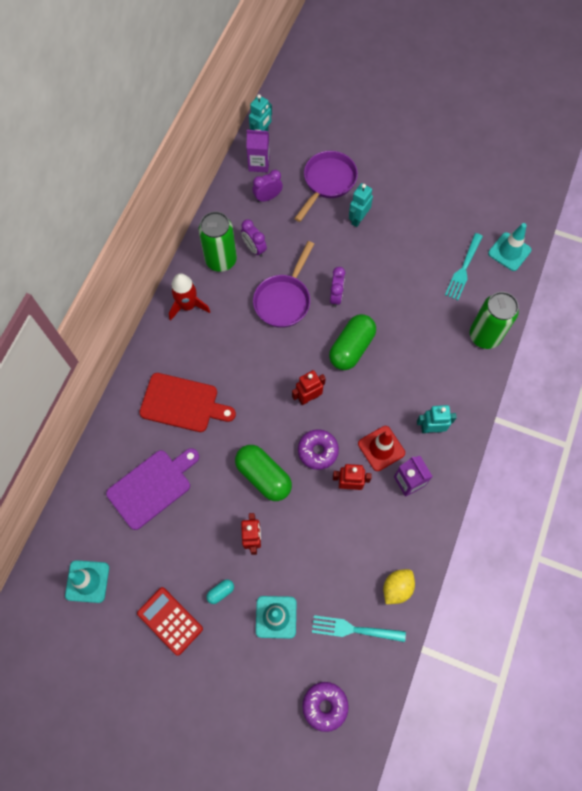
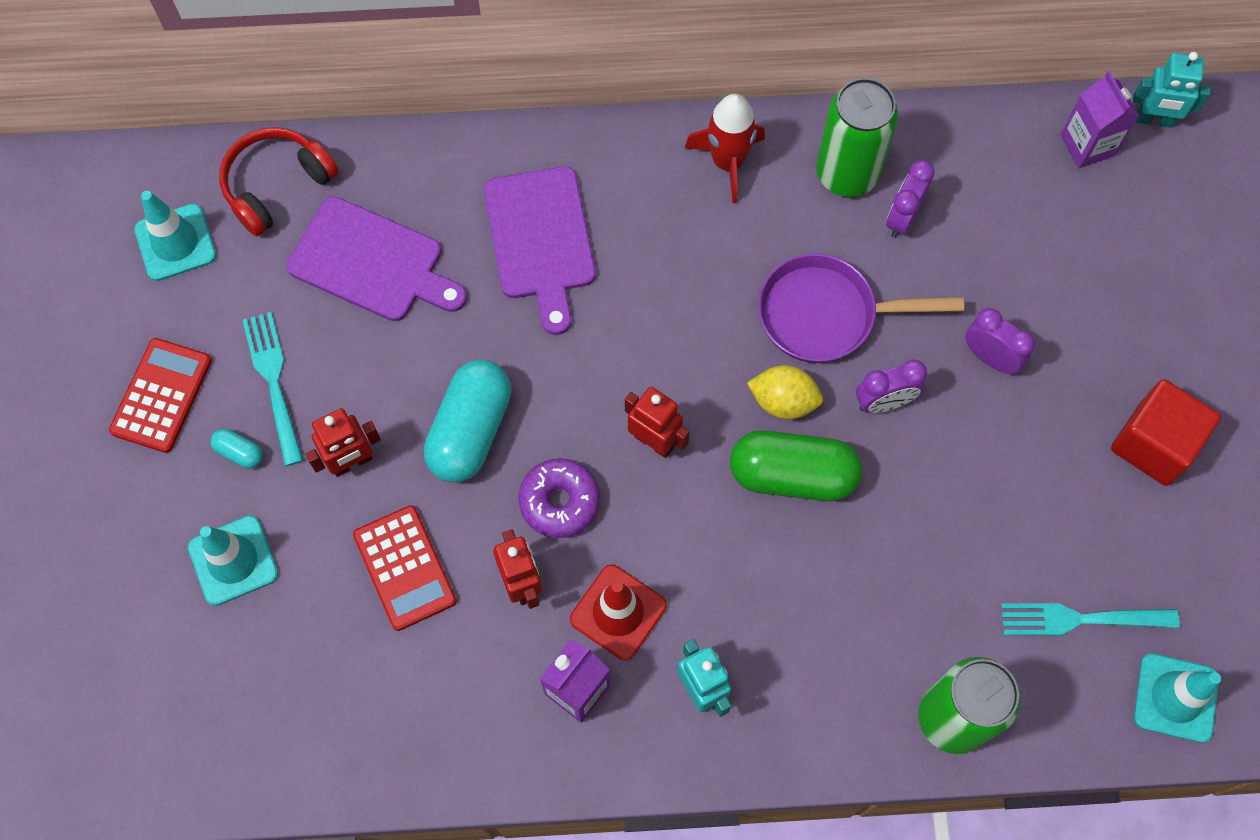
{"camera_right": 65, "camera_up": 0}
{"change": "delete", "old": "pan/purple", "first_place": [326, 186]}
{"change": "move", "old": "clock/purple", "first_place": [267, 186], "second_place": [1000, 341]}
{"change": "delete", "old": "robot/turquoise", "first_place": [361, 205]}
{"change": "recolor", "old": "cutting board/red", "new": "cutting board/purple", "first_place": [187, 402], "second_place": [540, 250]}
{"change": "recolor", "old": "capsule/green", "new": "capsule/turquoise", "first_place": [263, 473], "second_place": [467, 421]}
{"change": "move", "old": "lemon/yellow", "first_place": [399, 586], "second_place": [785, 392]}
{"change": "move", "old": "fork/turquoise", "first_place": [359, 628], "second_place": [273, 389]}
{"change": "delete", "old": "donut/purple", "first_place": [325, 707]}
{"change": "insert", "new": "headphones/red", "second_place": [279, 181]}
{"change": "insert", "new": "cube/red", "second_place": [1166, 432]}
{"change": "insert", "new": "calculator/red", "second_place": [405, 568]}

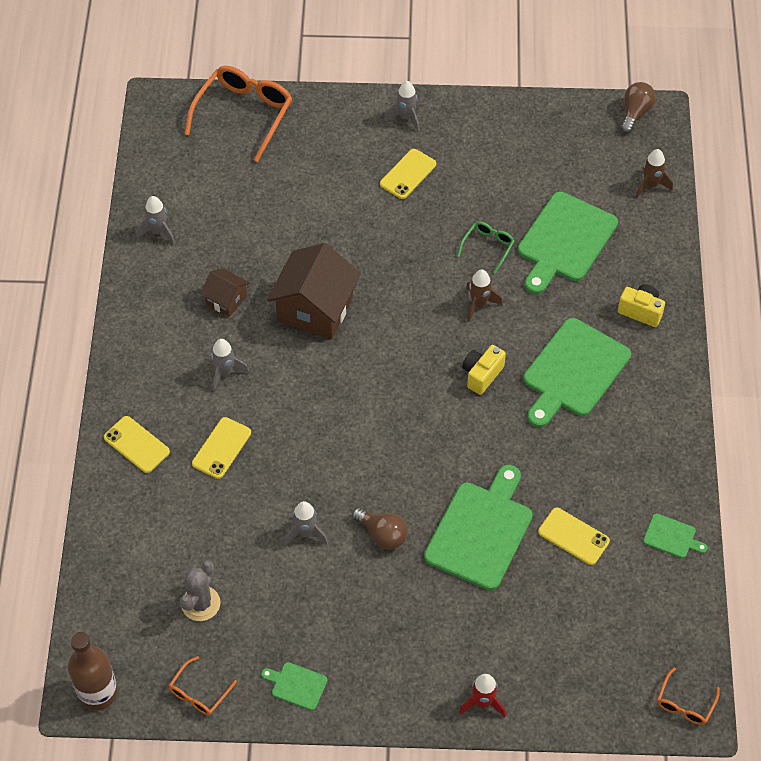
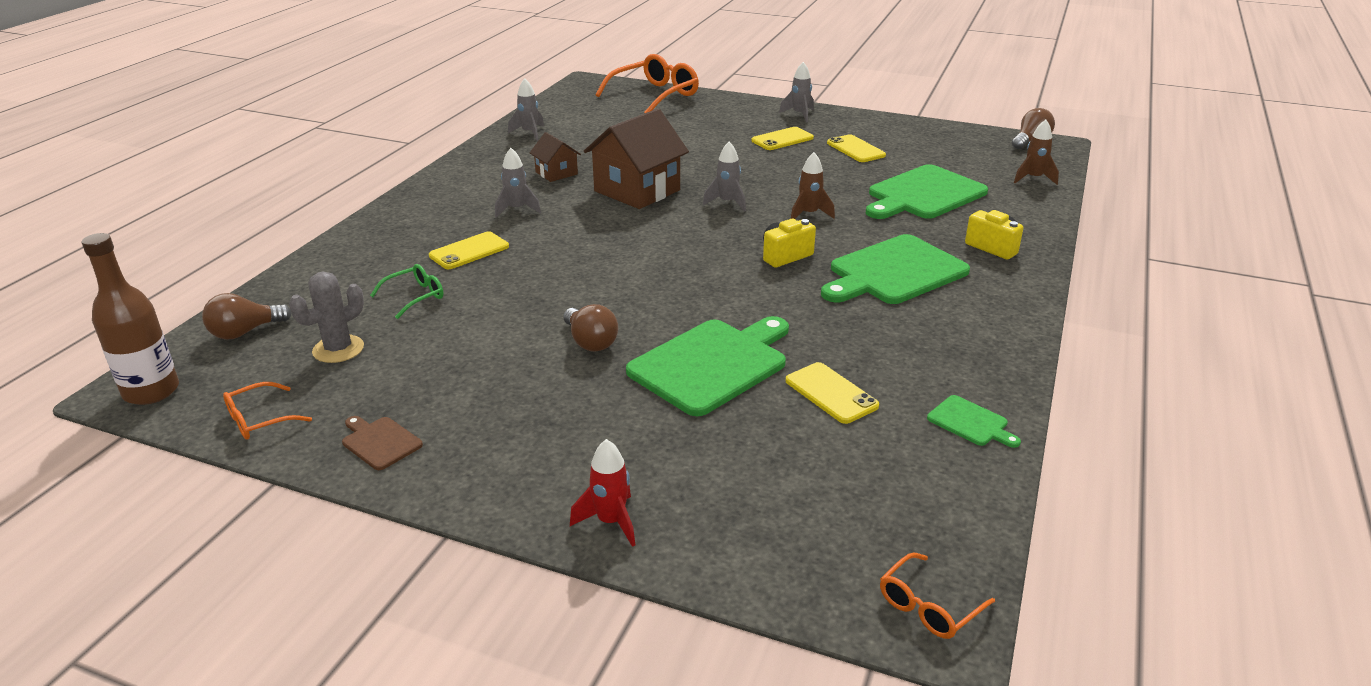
{"camera_right": 20, "camera_up": -25}
{"change": "move", "old": "glasses/green", "first_place": [485, 247], "second_place": [407, 291]}
{"change": "move", "old": "phone/yellow", "first_place": [137, 444], "second_place": [856, 148]}
{"change": "move", "old": "rocket/grey", "first_place": [306, 523], "second_place": [724, 177]}
{"change": "recolor", "old": "cutting board/green", "new": "cutting board/brown", "first_place": [294, 686], "second_place": [382, 443]}
{"change": "insert", "new": "light bulb/brown", "second_place": [246, 316]}

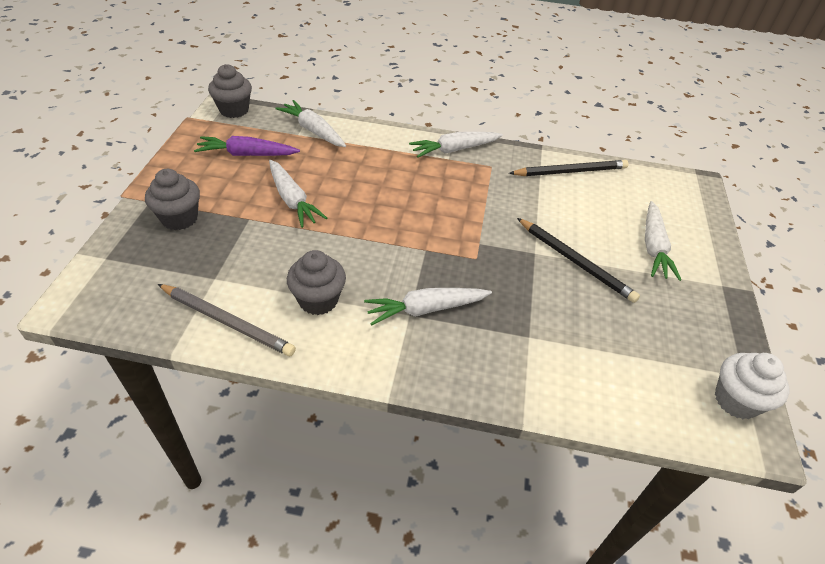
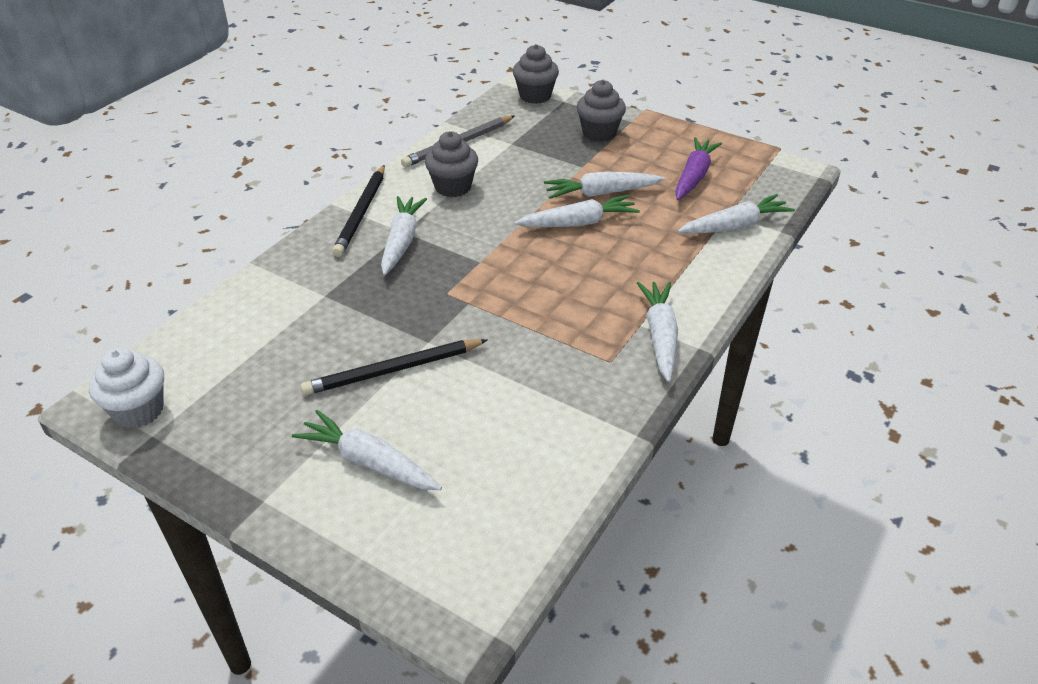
{"camera_right": 115, "camera_up": -5}
{"change": "move", "old": "cupcake/grey", "first_place": [230, 91], "second_place": [536, 74]}
{"change": "move", "old": "pencil/black", "first_place": [569, 168], "second_place": [358, 211]}
{"change": "insert", "new": "carrot/white", "second_place": [577, 211]}

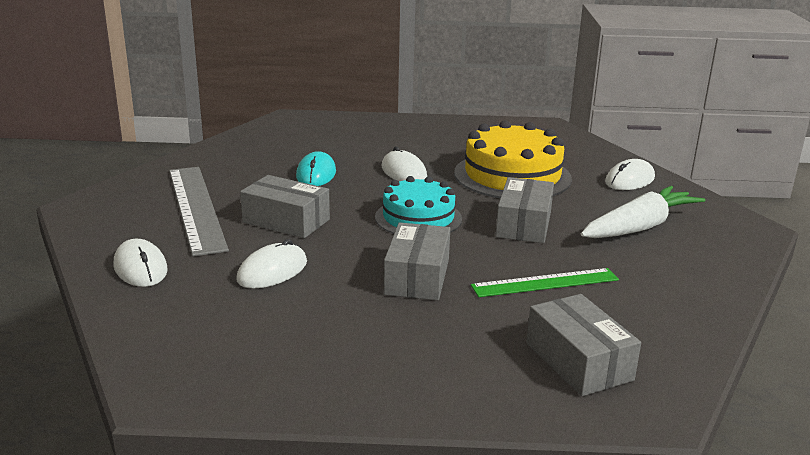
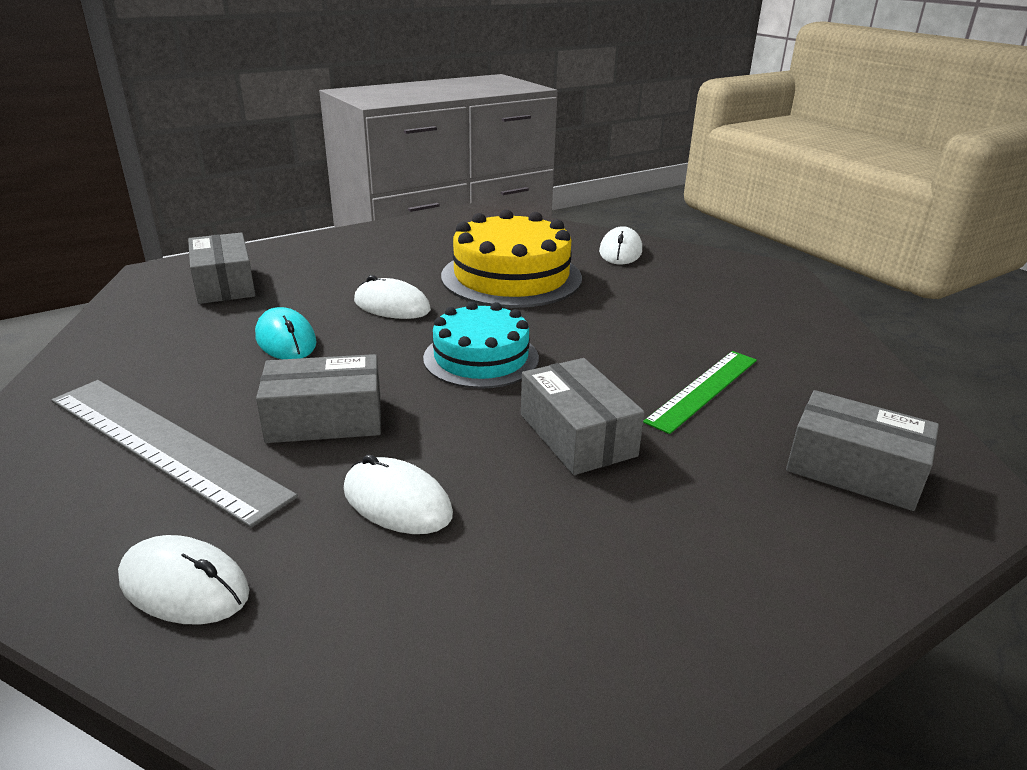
{"camera_right": -35, "camera_up": 5}
{"change": "move", "old": "box/grey", "first_place": [525, 210], "second_place": [221, 268]}
{"change": "delete", "old": "carrot/white", "first_place": [643, 212]}
{"change": "rotate", "old": "mouse/white", "first_place": [271, 263], "second_place": [398, 494], "degrees": -60}

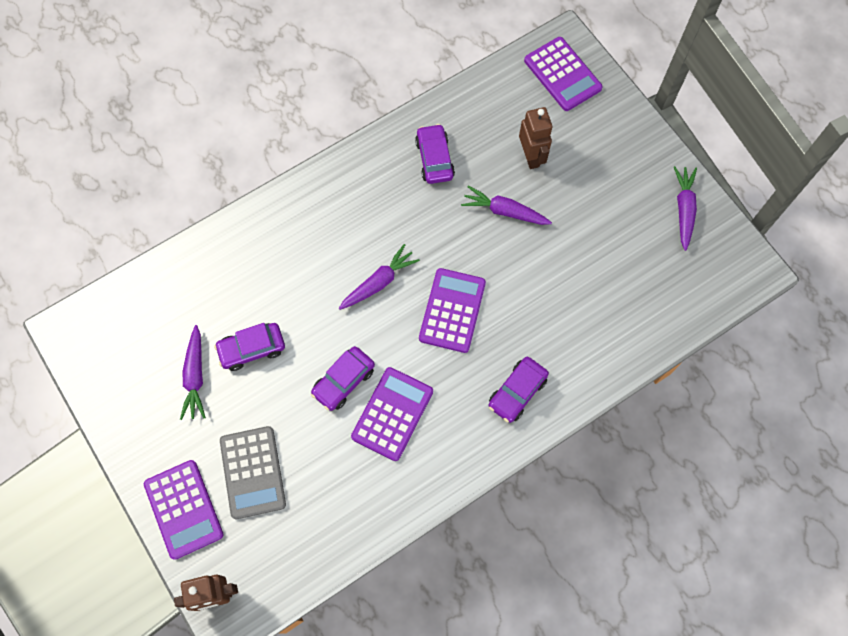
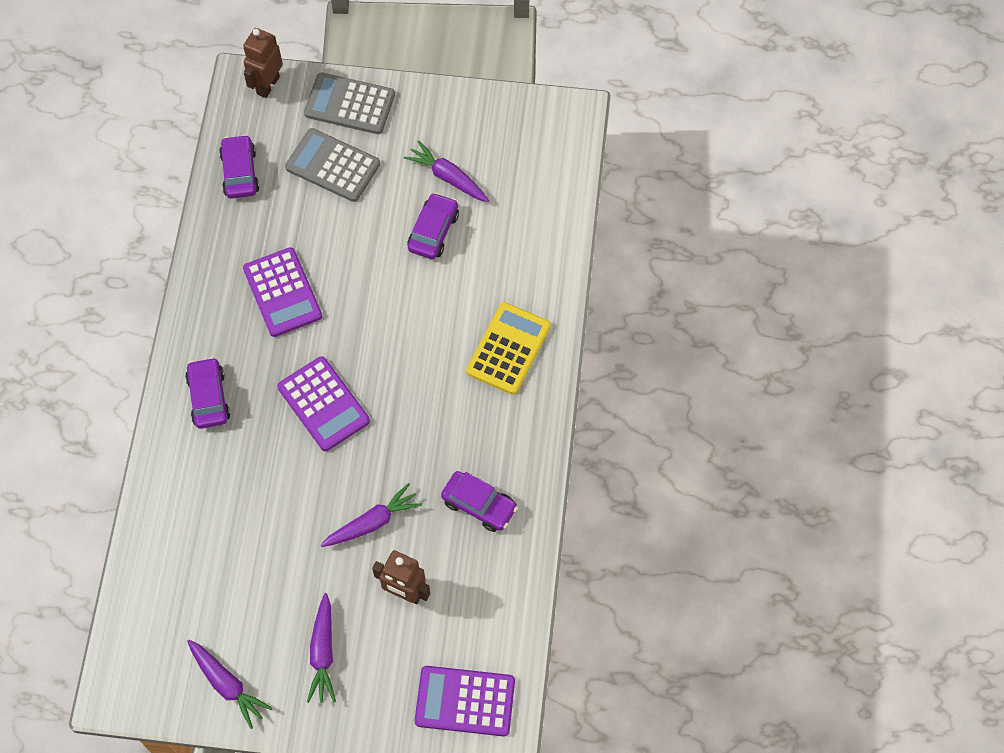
{"camera_right": 130, "camera_up": -5}
{"change": "move", "old": "carrot/purple", "first_place": [379, 277], "second_place": [321, 648]}
{"change": "move", "old": "car/purple", "first_place": [343, 378], "second_place": [239, 166]}
{"change": "recolor", "old": "calculator/purple", "new": "calculator/grey", "first_place": [184, 510], "second_place": [349, 103]}
{"change": "insert", "new": "calculator/yellow", "second_place": [508, 348]}

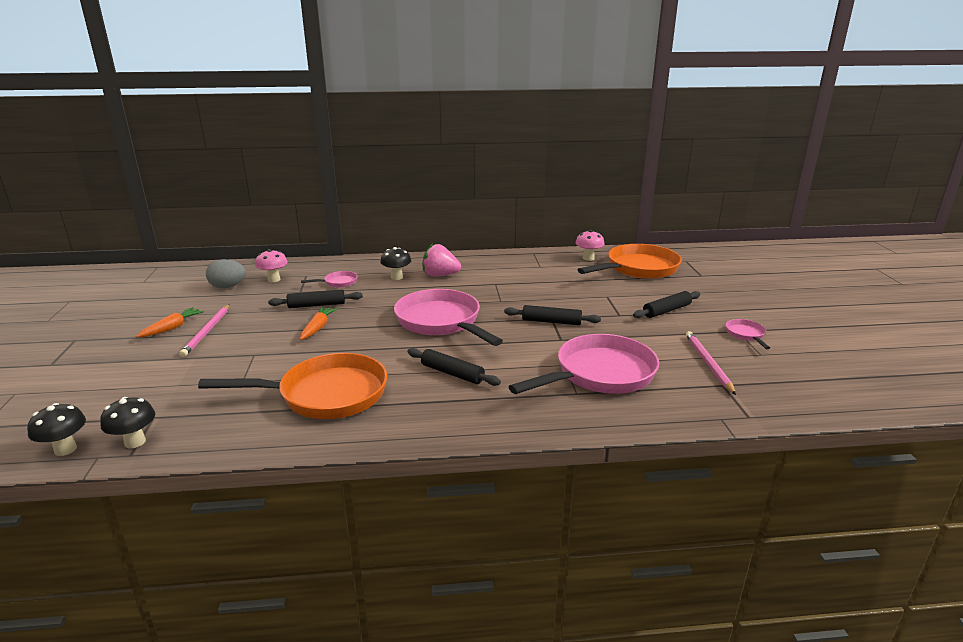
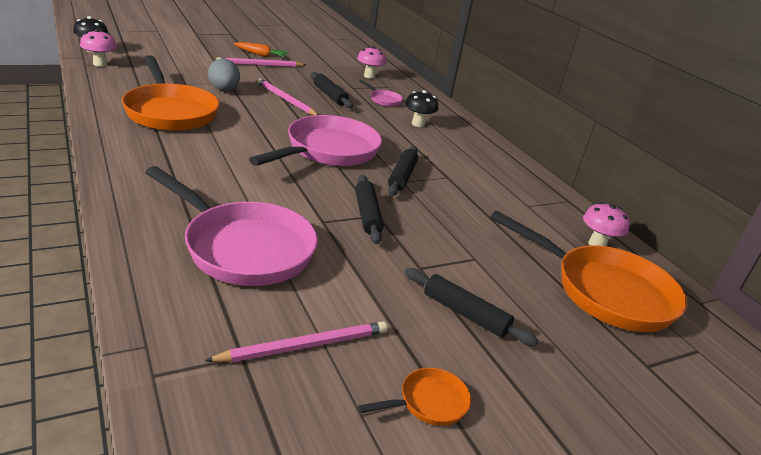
{"camera_right": 65, "camera_up": 5}
{"change": "delete", "old": "strawberry/pink", "first_place": [441, 260]}
{"change": "move", "old": "egg/grey", "first_place": [226, 273], "second_place": [224, 74]}
{"change": "replace", "old": "carrot/orange", "new": "pencil/pink", "first_place": [319, 323], "second_place": [287, 96]}
{"change": "recolor", "old": "pan/pink", "new": "pan/orange", "first_place": [748, 334], "second_place": [414, 397]}
{"change": "move", "old": "rolling pin/black", "first_place": [454, 367], "second_place": [403, 171]}
{"change": "recolor", "old": "mushroom/black", "new": "mushroom/pink", "first_place": [127, 422], "second_place": [98, 48]}

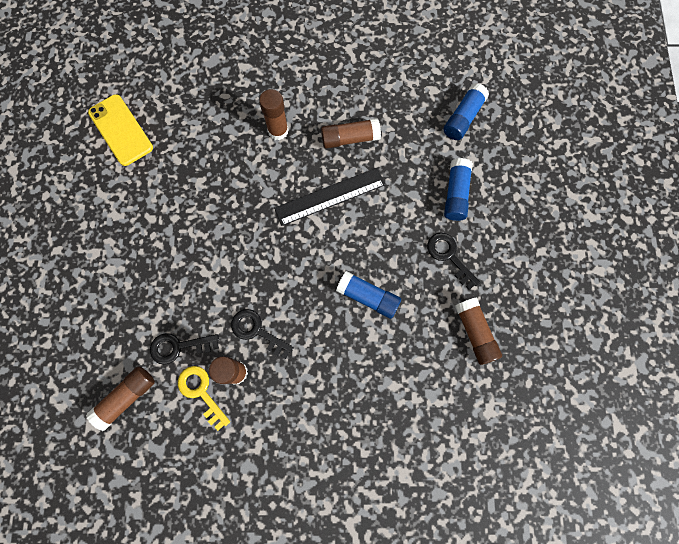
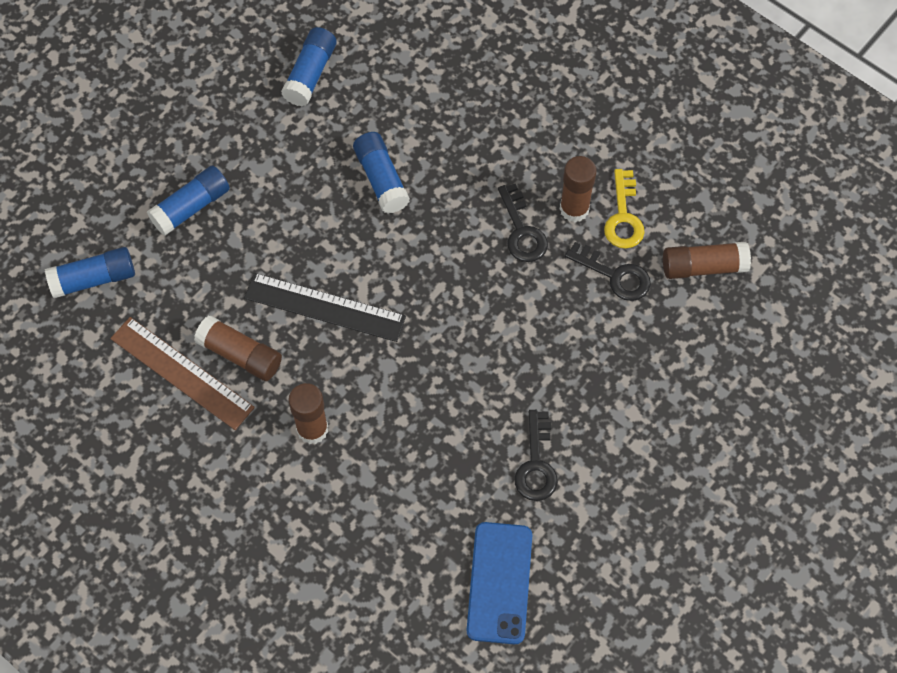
{"camera_right": -140, "camera_up": -10}
{"change": "recolor", "old": "phone/yellow", "new": "phone/blue", "first_place": [120, 130], "second_place": [499, 583]}
{"change": "move", "old": "key/black", "first_place": [453, 261], "second_place": [536, 455]}
{"change": "recolor", "old": "glue stick/brown", "new": "glue stick/blue", "first_place": [478, 331], "second_place": [309, 66]}
{"change": "insert", "new": "ruler/brown", "second_place": [182, 373]}

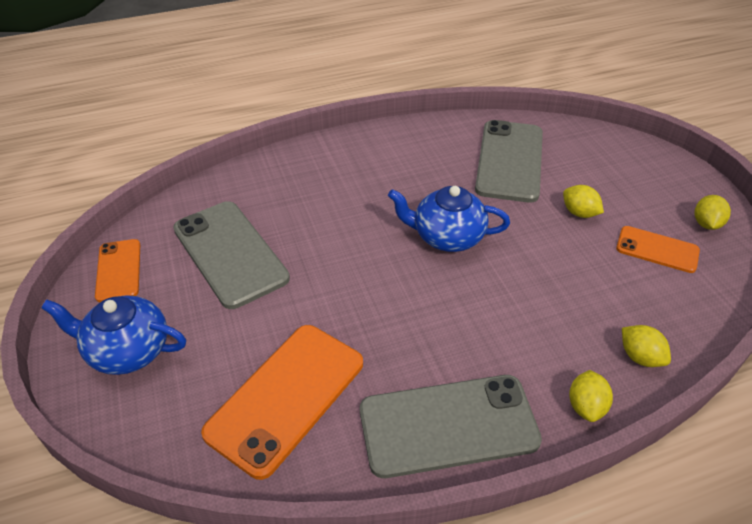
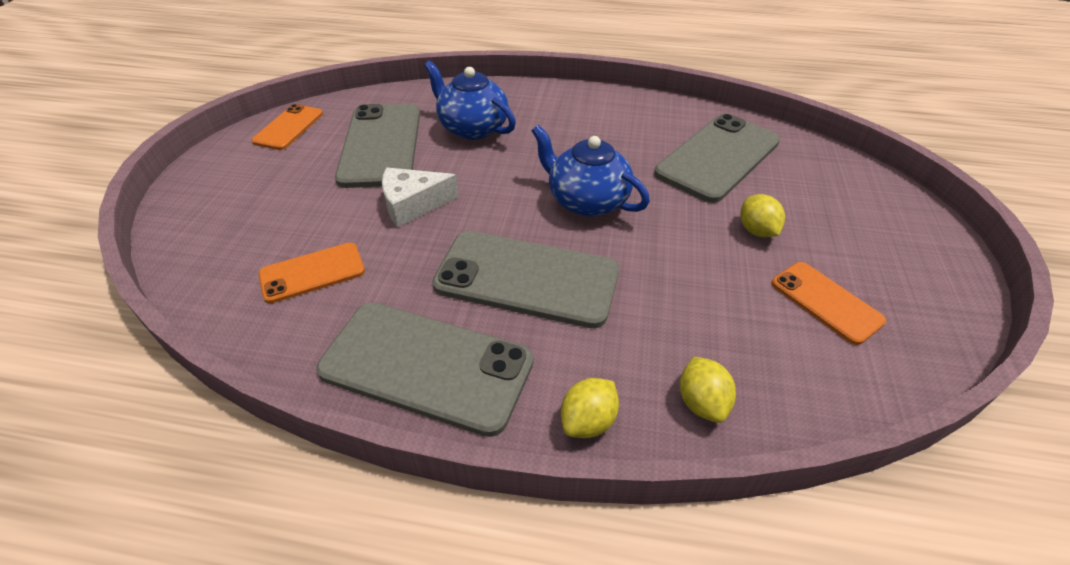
{"camera_right": 30, "camera_up": 0}
{"change": "delete", "old": "lemon/yellow", "first_place": [713, 212]}
{"change": "move", "old": "teapot/blue", "first_place": [113, 335], "second_place": [470, 100]}
{"change": "resize", "old": "phone/orange", "first_place": [282, 402], "second_place": [312, 273], "factor": 0.56}
{"change": "insert", "new": "cheese/white", "second_place": [420, 197]}
{"change": "insert", "new": "phone/grey", "second_place": [525, 279]}

